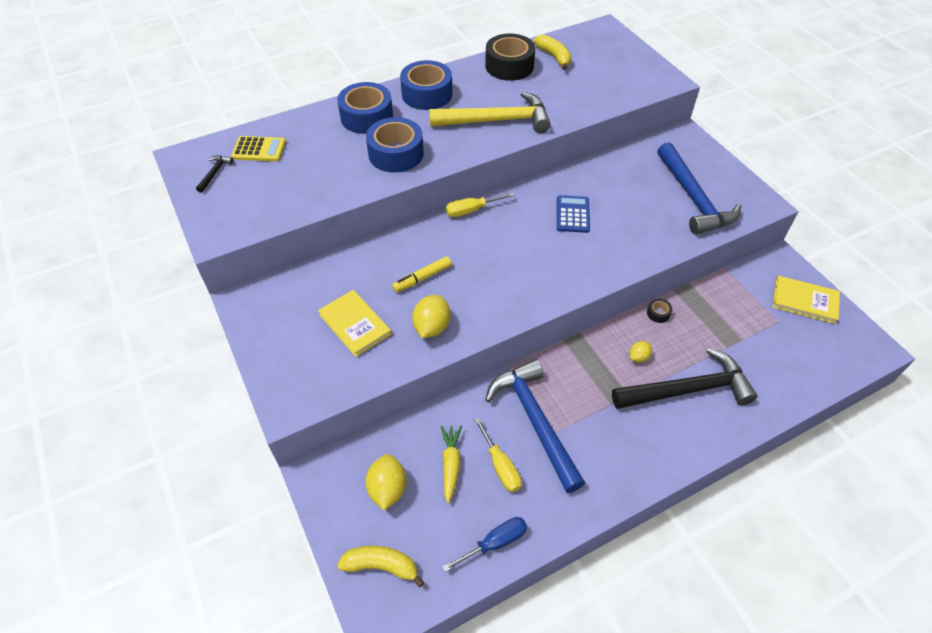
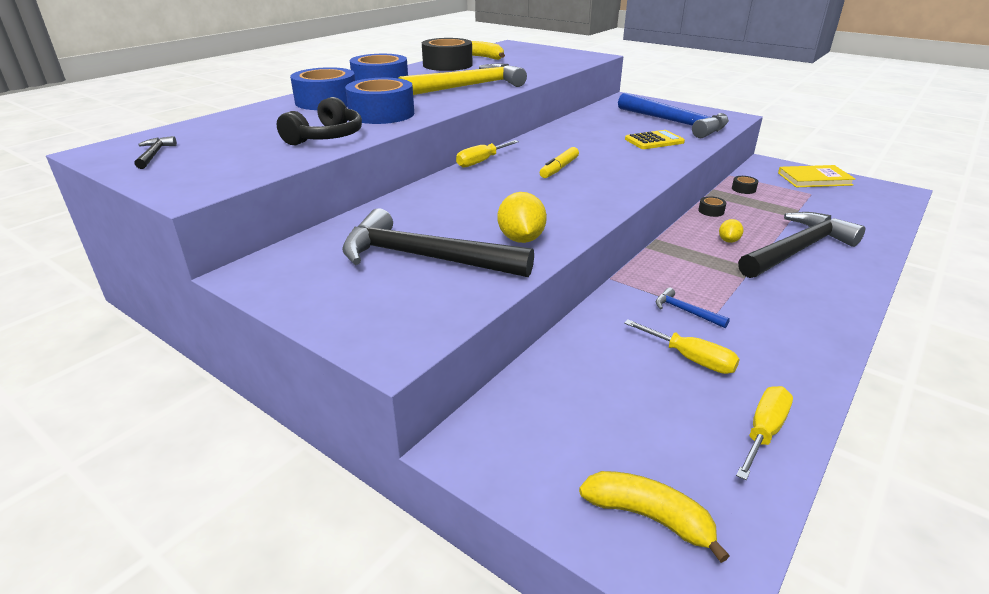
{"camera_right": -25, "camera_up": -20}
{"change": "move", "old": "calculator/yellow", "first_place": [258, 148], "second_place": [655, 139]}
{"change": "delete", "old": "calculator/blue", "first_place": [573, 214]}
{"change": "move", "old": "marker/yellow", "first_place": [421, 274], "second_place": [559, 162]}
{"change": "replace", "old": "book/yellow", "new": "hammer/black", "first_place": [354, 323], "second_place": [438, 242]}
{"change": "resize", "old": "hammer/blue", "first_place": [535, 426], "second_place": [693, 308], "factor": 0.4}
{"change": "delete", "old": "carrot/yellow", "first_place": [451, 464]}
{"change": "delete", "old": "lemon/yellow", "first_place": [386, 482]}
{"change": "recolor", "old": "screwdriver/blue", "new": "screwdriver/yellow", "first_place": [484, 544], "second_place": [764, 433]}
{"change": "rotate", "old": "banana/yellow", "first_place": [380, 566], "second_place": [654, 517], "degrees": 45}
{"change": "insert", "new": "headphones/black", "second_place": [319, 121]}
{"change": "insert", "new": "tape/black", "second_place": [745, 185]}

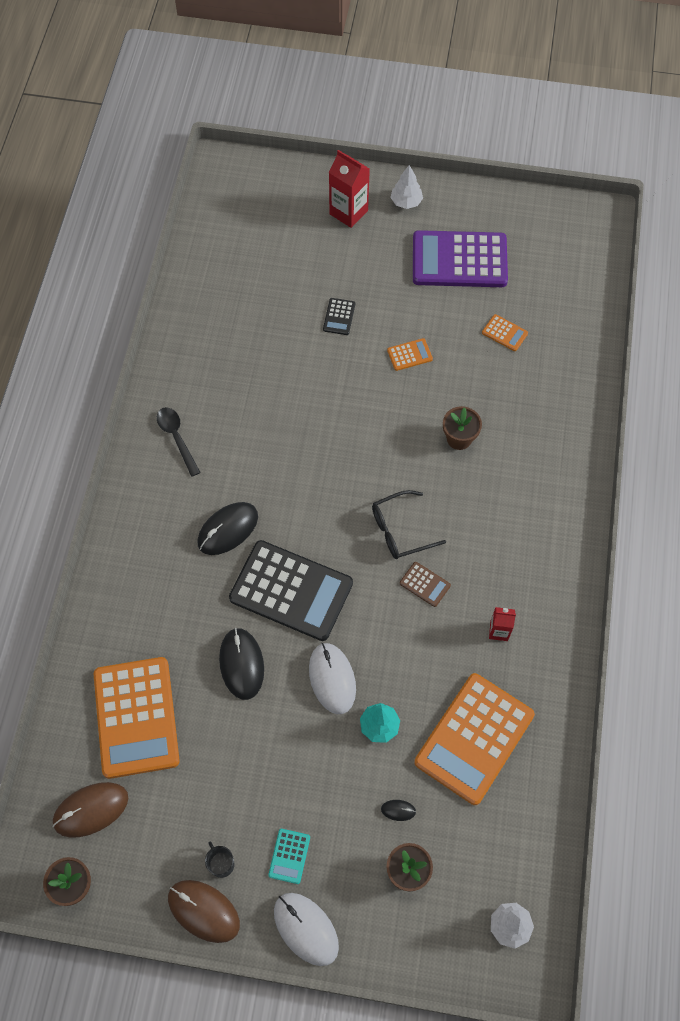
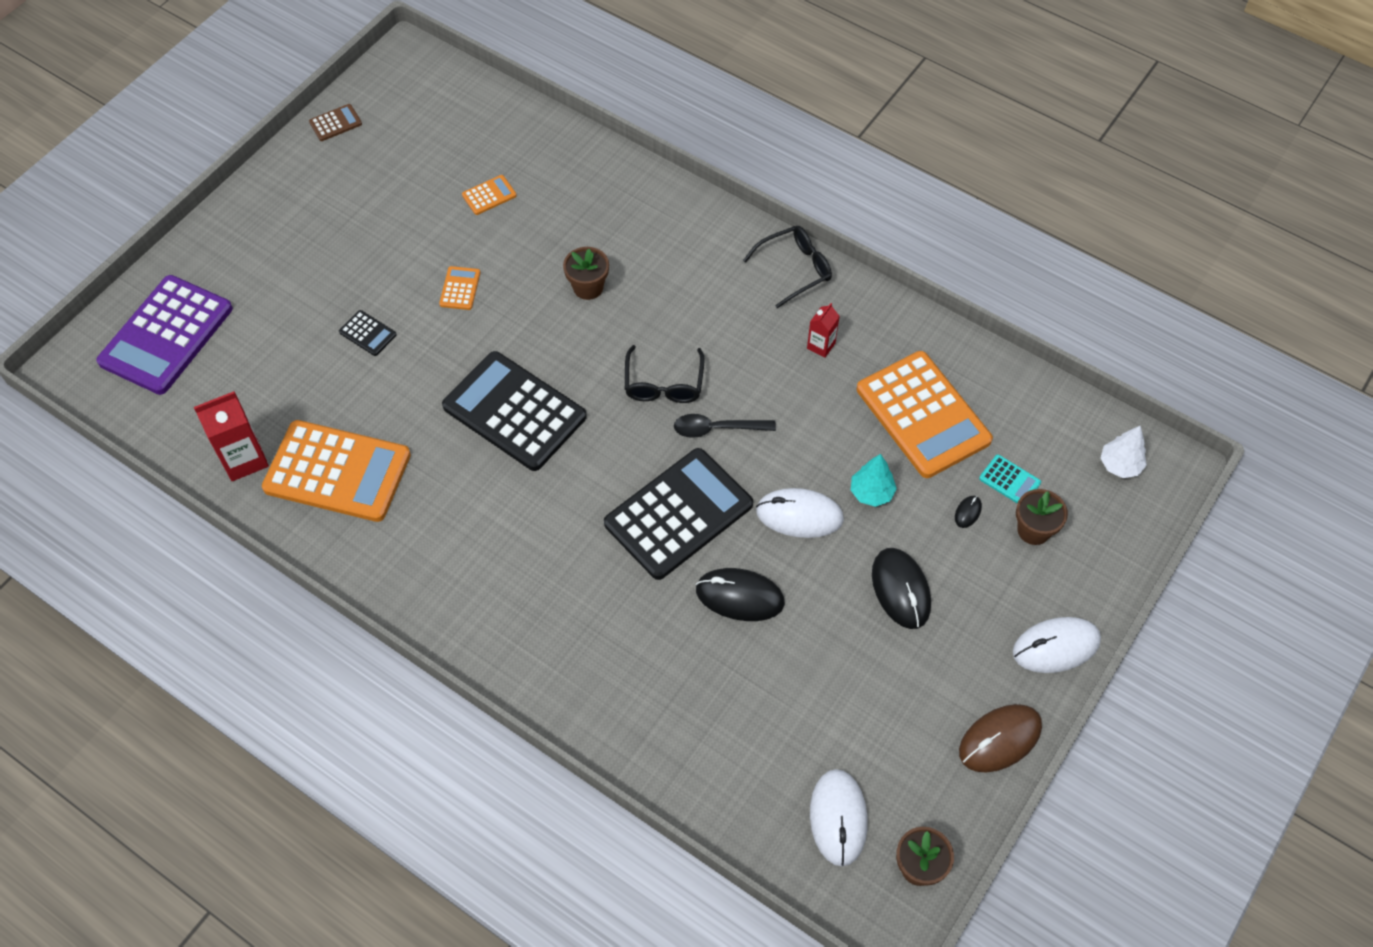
{"camera_right": -65, "camera_up": -5}
{"change": "move", "old": "carton/red", "first_place": [349, 189], "second_place": [231, 436]}
{"change": "delete", "old": "tree/white", "first_place": [406, 187]}
{"change": "move", "old": "calculator/purple", "first_place": [460, 258], "second_place": [164, 335]}
{"change": "move", "old": "spoon/black", "first_place": [179, 442], "second_place": [725, 426]}
{"change": "move", "old": "mouse/black", "first_place": [227, 528], "second_place": [901, 588]}
{"change": "move", "old": "calculator/brown", "first_place": [425, 584], "second_place": [335, 122]}
{"change": "move", "old": "calculator/orange", "first_place": [137, 718], "second_place": [336, 471]}
{"change": "recolor", "old": "mouse/brown", "new": "mouse/white", "first_place": [90, 810], "second_place": [839, 817]}
{"change": "move", "old": "calculator/turquoise", "first_place": [289, 856], "second_place": [1010, 479]}
{"change": "delete", "old": "mug/black", "first_place": [220, 859]}
{"change": "insert", "new": "glasses/black", "second_place": [787, 267]}
{"change": "insert", "new": "calculator/black", "second_place": [514, 411]}

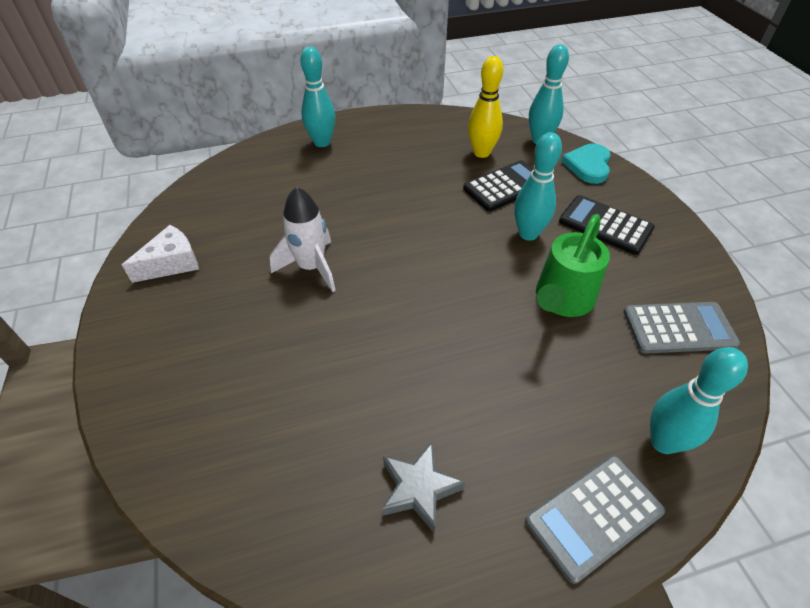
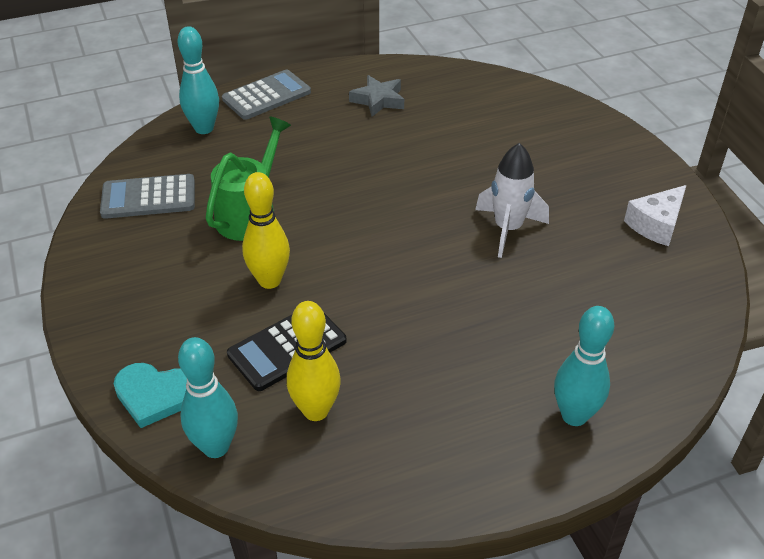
{"camera_right": 175, "camera_up": -5}
{"change": "recolor", "old": "bowling pin/turquoise", "new": "bowling pin/yellow", "first_place": [538, 186], "second_place": [266, 230]}
{"change": "rotate", "old": "heart/turquoise", "first_place": [586, 164], "second_place": [150, 395], "degrees": 90}
{"change": "delete", "old": "calculator/black", "first_place": [607, 225]}

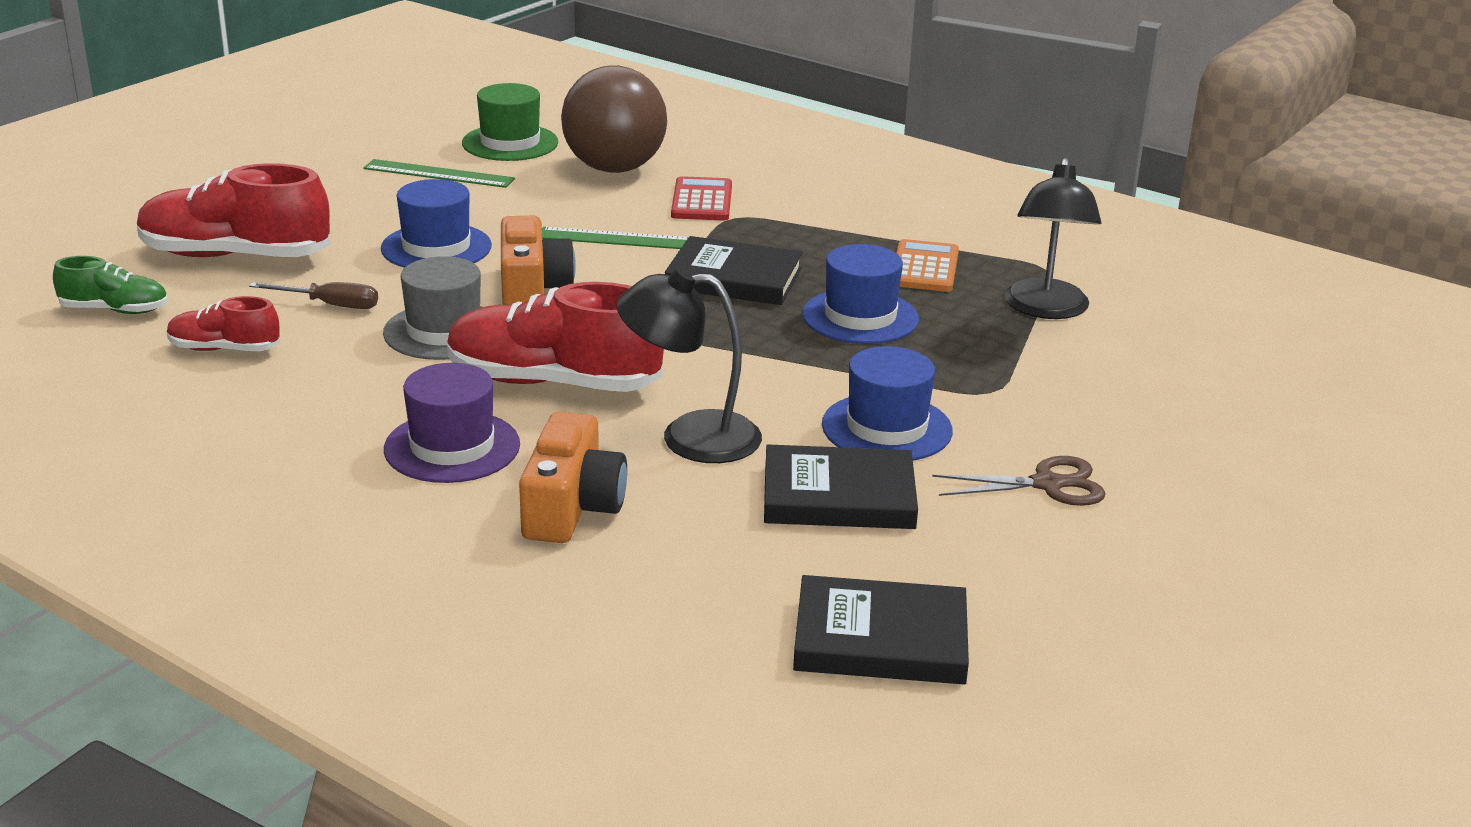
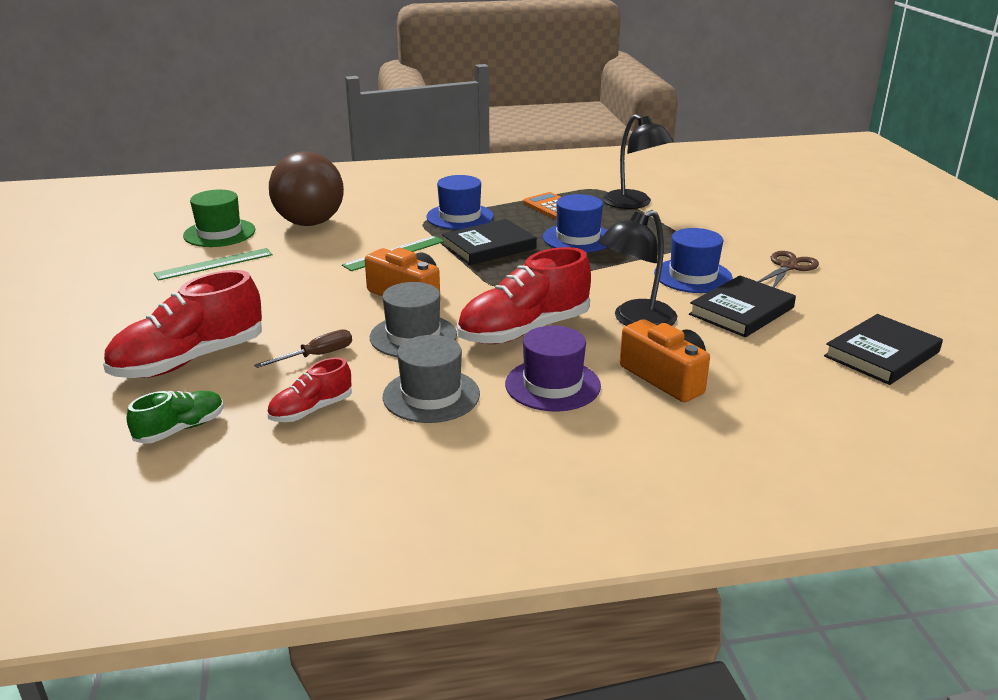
{"camera_right": -45, "camera_up": 0}
{"change": "delete", "old": "calculator/red", "first_place": [701, 198]}
{"change": "move", "old": "hat/blue", "first_place": [436, 223], "second_place": [460, 202]}
{"change": "insert", "new": "hat/grey", "second_place": [431, 379]}

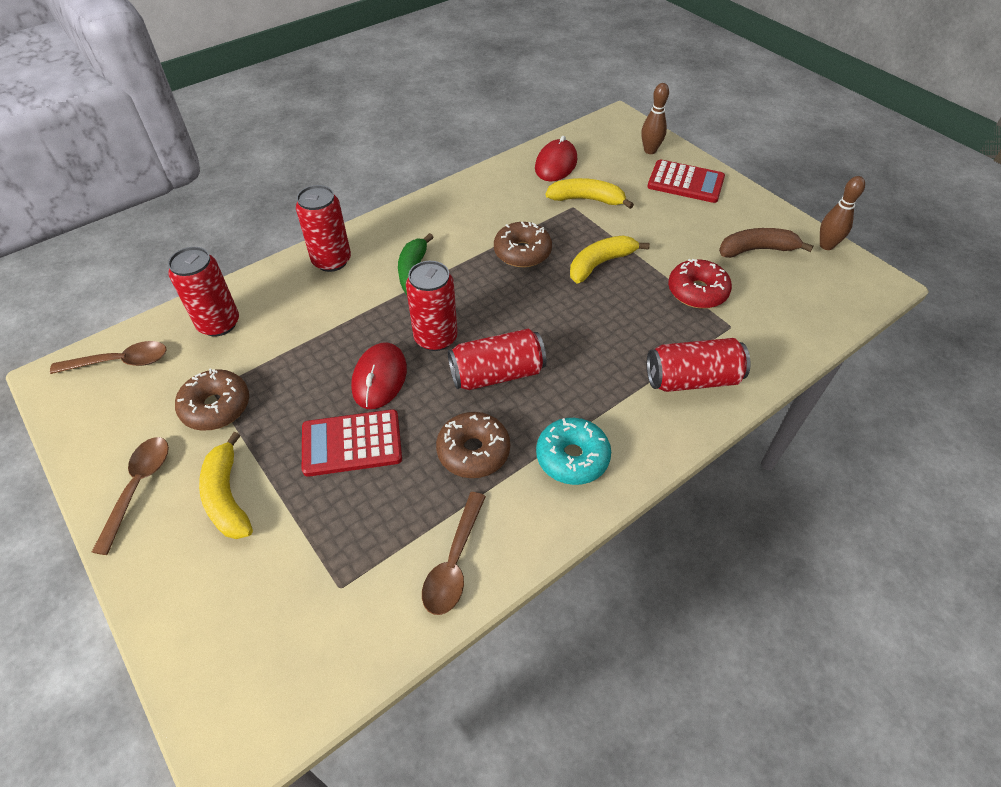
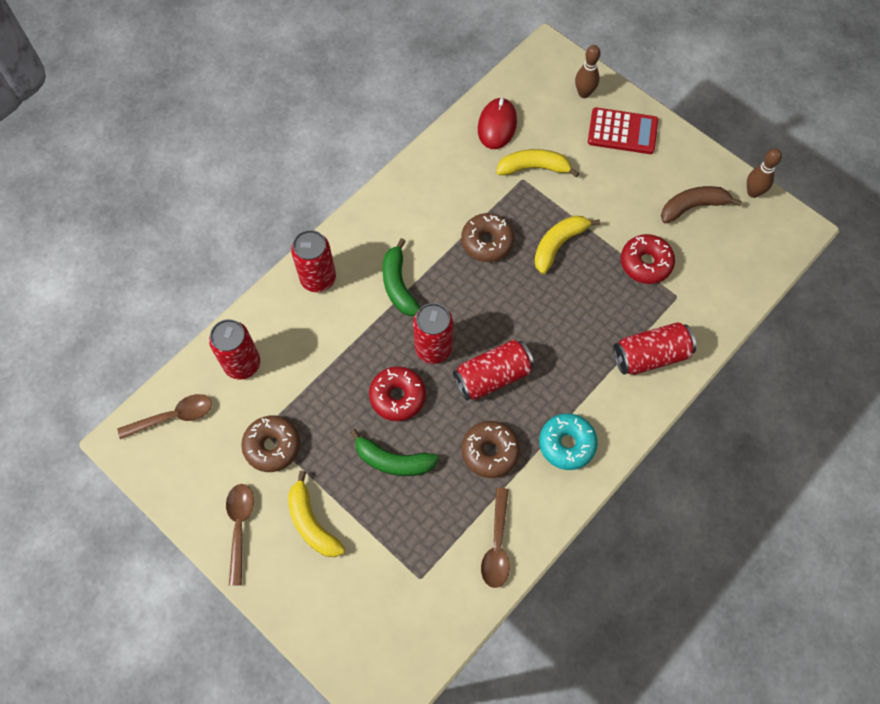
{"camera_right": -10, "camera_up": 15}
{"change": "replace", "old": "mouse/red", "new": "donut/red", "first_place": [379, 376], "second_place": [397, 393]}
{"change": "replace", "old": "calculator/red", "new": "banana/green", "first_place": [352, 443], "second_place": [394, 452]}

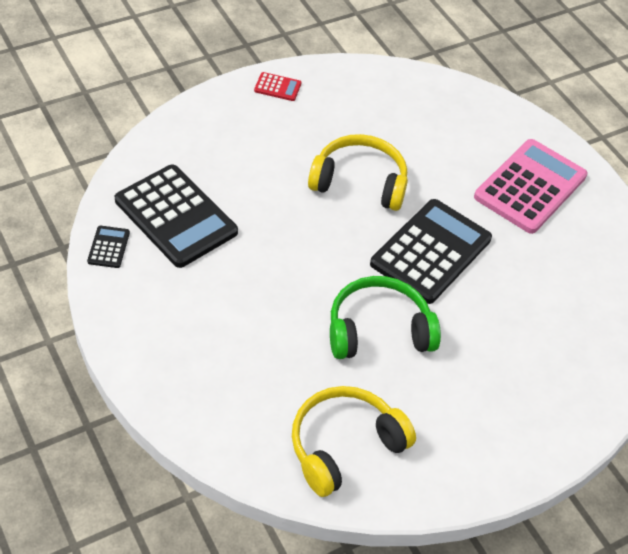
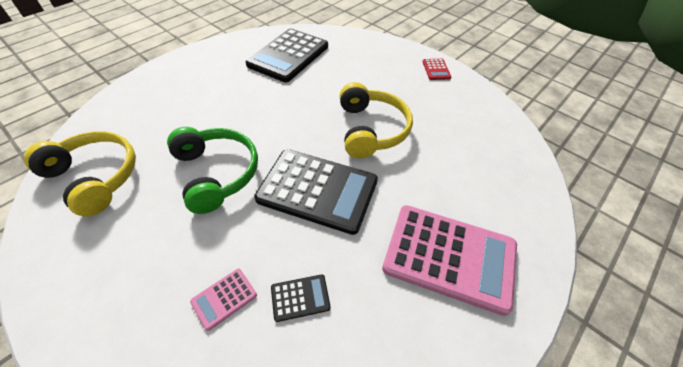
{"camera_right": 75, "camera_up": 0}
{"change": "move", "old": "calculator/black", "first_place": [108, 247], "second_place": [301, 298]}
{"change": "insert", "new": "calculator/pink", "second_place": [223, 300]}

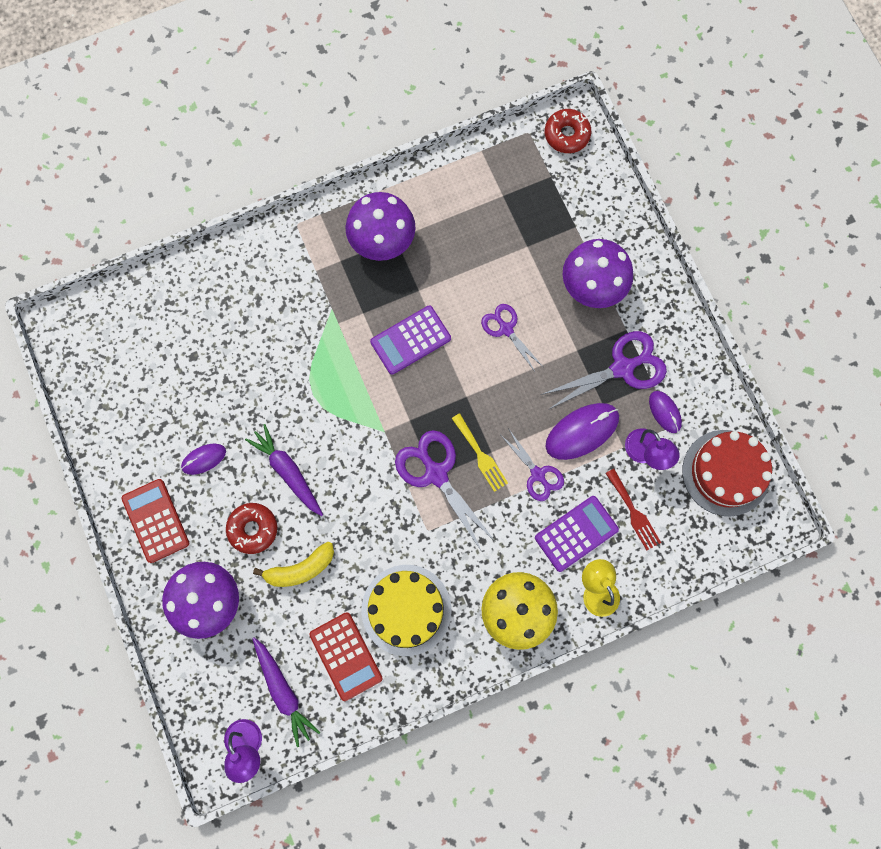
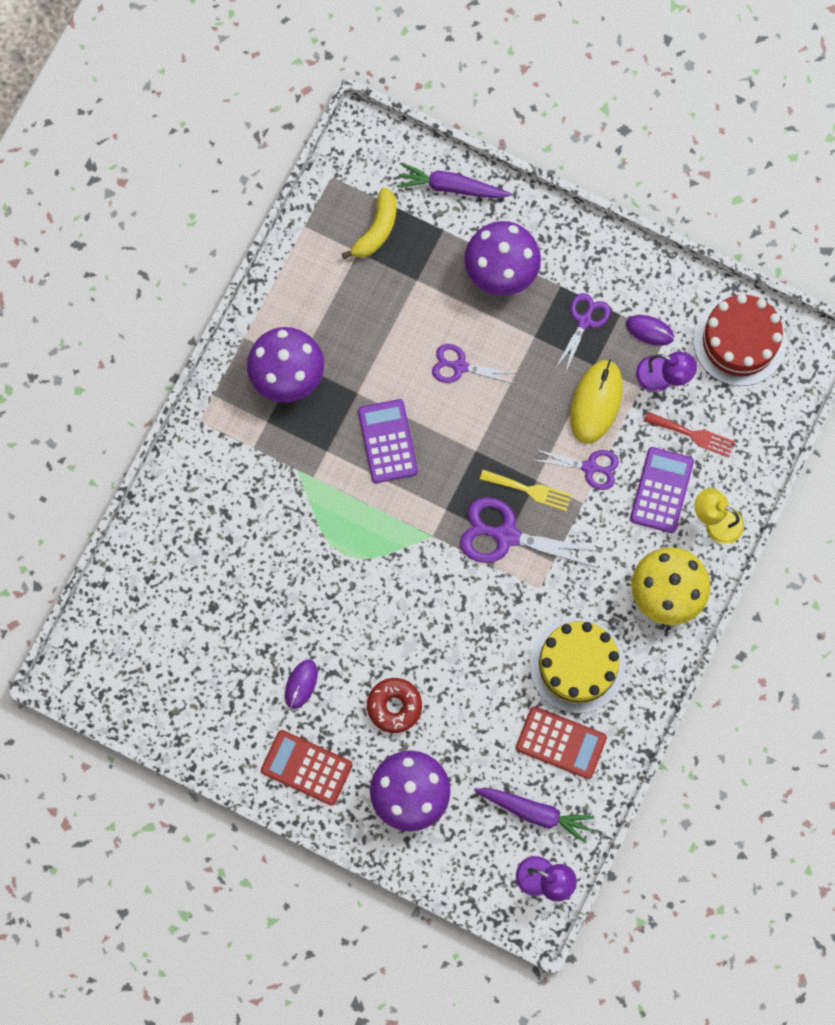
{"camera_right": -40, "camera_up": 0}
{"change": "delete", "old": "donut/red", "first_place": [568, 131]}
{"change": "rotate", "old": "calculator/purple", "first_place": [410, 340], "second_place": [388, 441], "degrees": 150}
{"change": "resize", "old": "scissors/purple", "first_place": [604, 370], "second_place": [582, 332], "factor": 0.62}
{"change": "recolor", "old": "mouse/purple", "new": "mouse/yellow", "first_place": [582, 431], "second_place": [596, 402]}
{"change": "move", "old": "carrot/purple", "first_place": [284, 470], "second_place": [454, 180]}
{"change": "move", "old": "banana/yellow", "first_place": [293, 564], "second_place": [368, 223]}

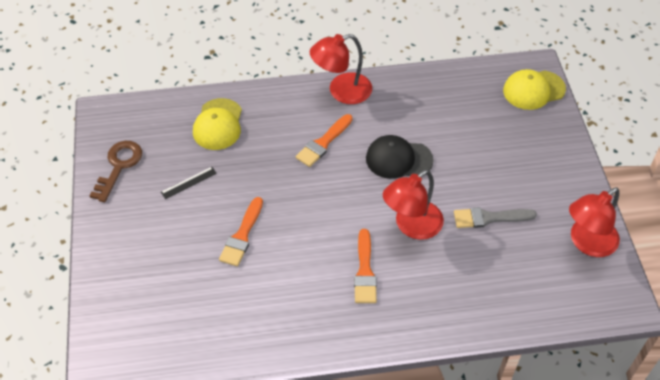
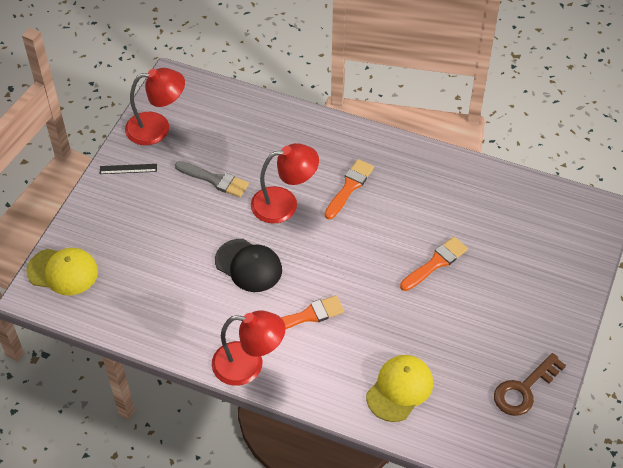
{"camera_right": -150, "camera_up": 0}
{"change": "move", "old": "ruler/black", "first_place": [189, 183], "second_place": [128, 169]}

